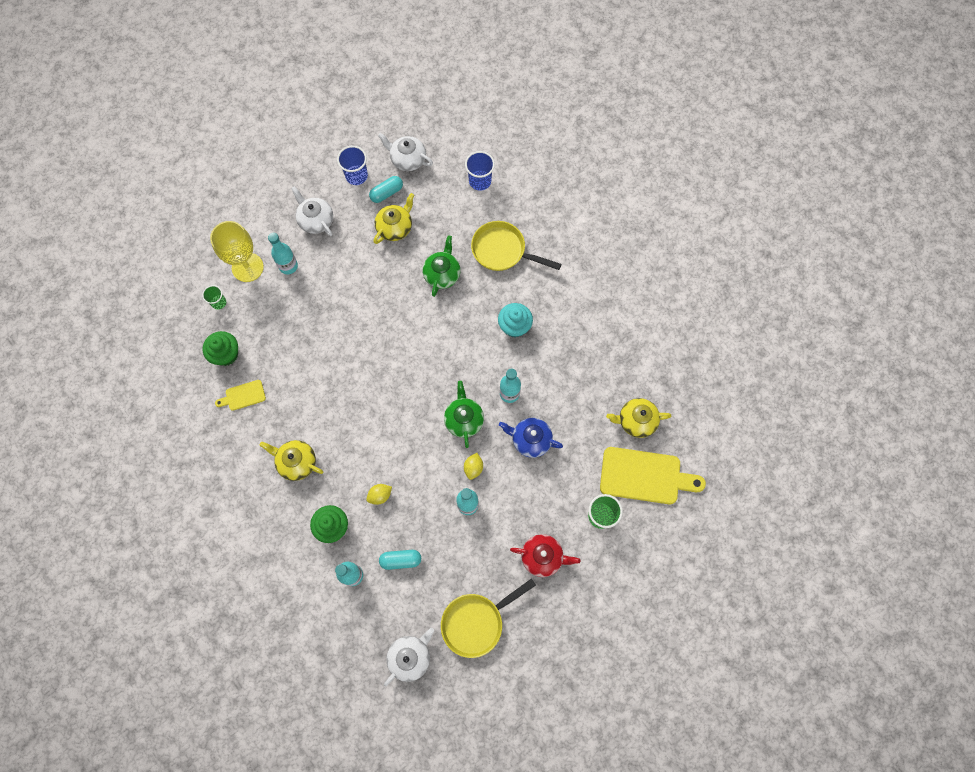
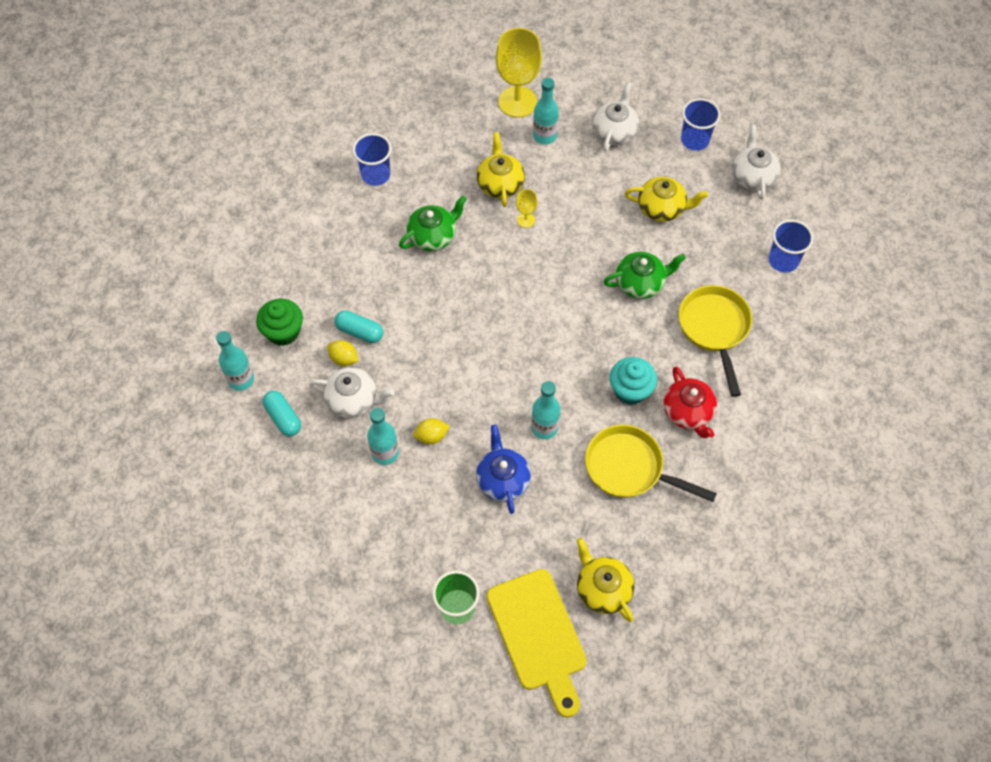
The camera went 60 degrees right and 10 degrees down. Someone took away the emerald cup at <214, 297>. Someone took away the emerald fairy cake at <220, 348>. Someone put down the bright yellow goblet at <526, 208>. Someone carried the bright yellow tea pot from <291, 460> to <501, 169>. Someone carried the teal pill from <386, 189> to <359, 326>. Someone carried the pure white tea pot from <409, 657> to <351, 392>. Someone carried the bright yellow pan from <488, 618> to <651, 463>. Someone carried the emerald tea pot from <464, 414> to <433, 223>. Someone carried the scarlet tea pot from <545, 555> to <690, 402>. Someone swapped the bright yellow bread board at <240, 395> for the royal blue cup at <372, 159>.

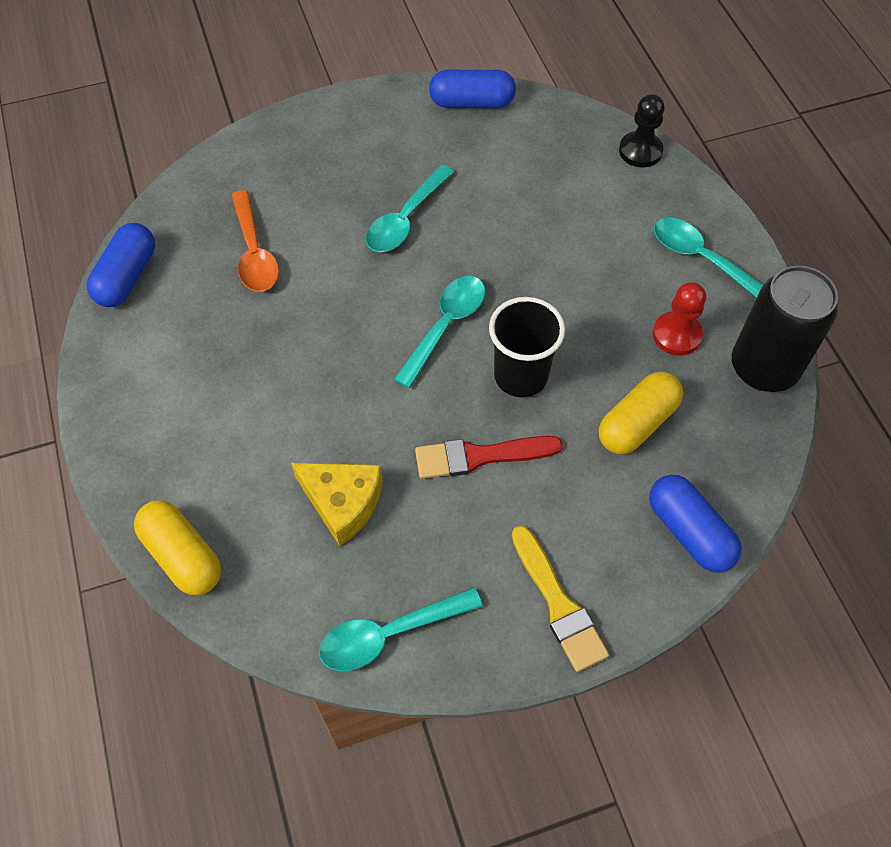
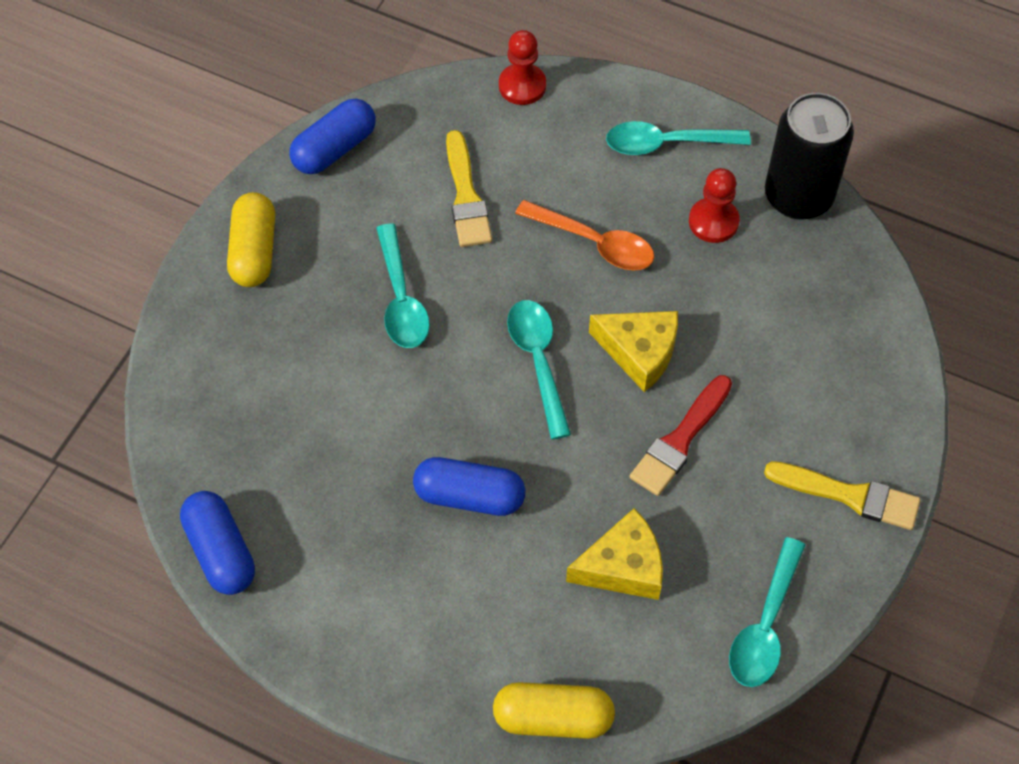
The camera went 45 degrees left and 0 degrees up. Someone put down the bright yellow brush at <469, 188>. Someone carried the orange tablespoon from <255, 241> to <584, 235>. Someone carried the bright yellow pill from <641, 413> to <251, 239>. Someone carried the royal blue pill from <695, 524> to <469, 486>. Someone swapped the jet-black cup at <527, 347> for the bright yellow piece of cheese at <633, 351>. Someone repainted the jet-black pawn at <642, 131>, which became the scarlet pawn at <522, 67>.

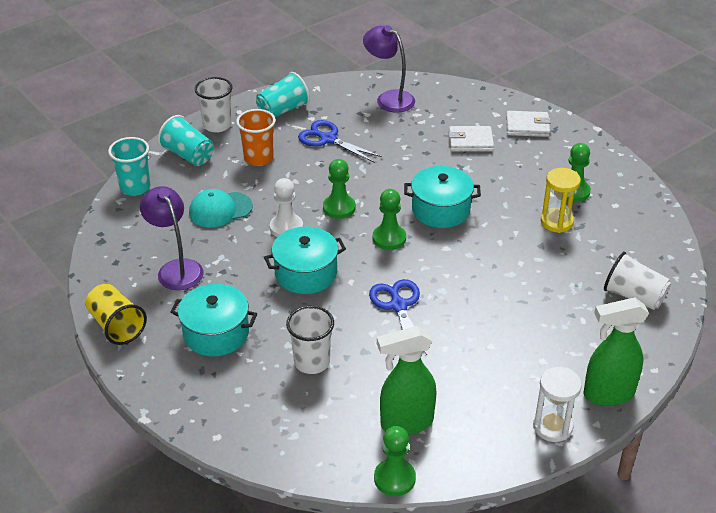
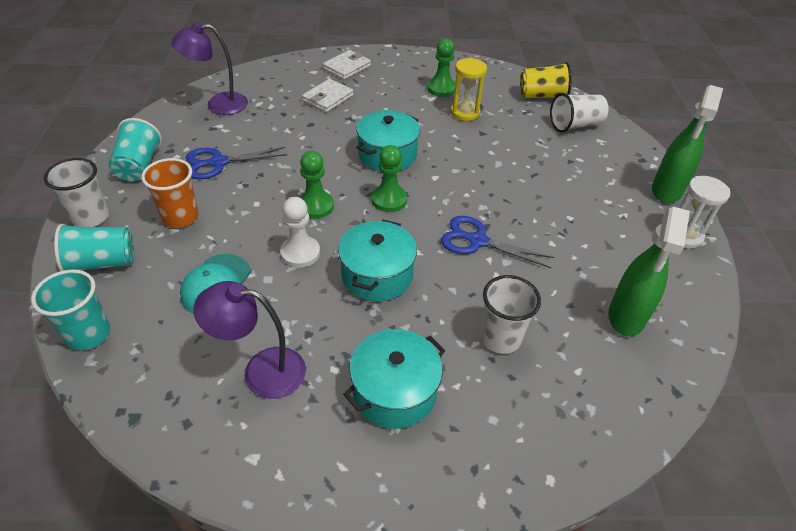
The camera went 55 degrees left and 5 degrees up. Someone took away the emerald pawn at <395, 461>. Someone carried the bright yellow cup from <116, 314> to <546, 80>.

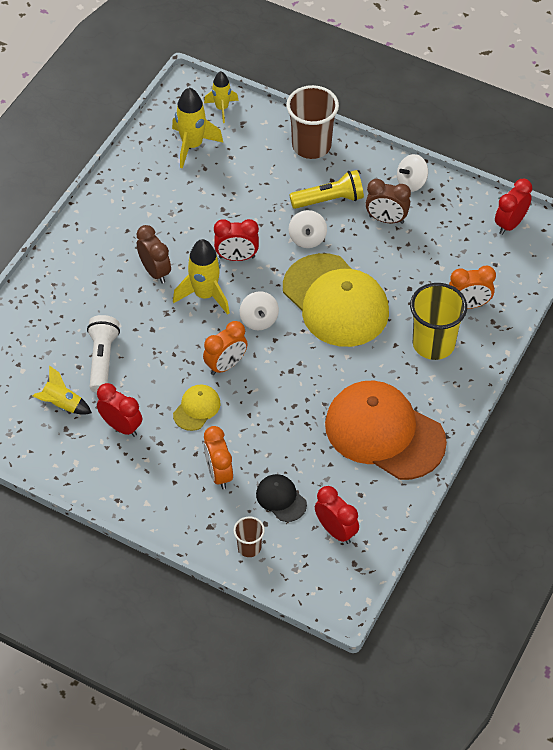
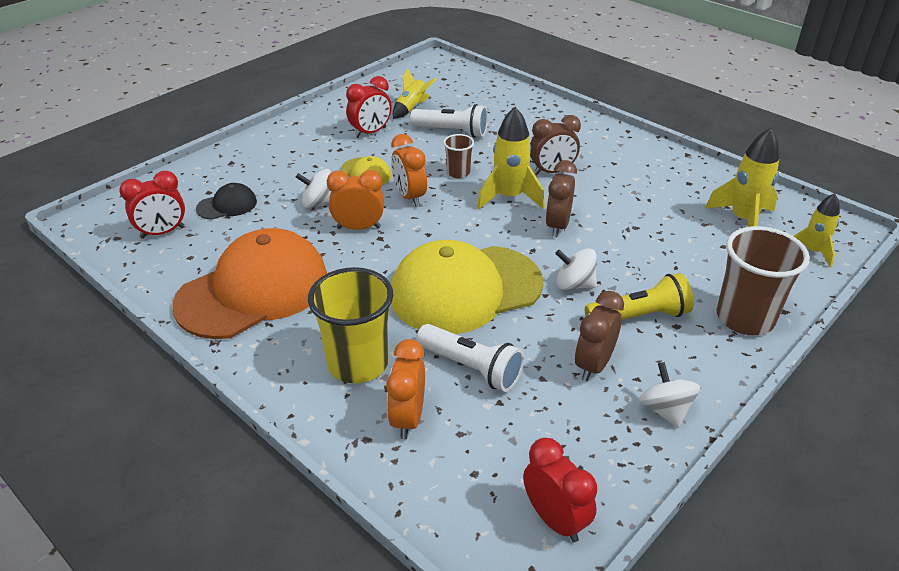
The camera went 105 degrees right and 15 degrees down. Someone put down the pure white pocket torch at <470, 358>. Someone carried the orange clock from <218, 457> to <355, 200>. Someone carried the dark brown cup from <249, 536> to <458, 156>. Someone carried the pure white toy top from <259, 310> to <313, 188>. Someone repainted the scarlet clock at <236, 240>, which became the dark brown clock at <561, 198>. Someone rotated the bright yellow pocket torch at <326, 189> by 105 degrees counterclockwise.

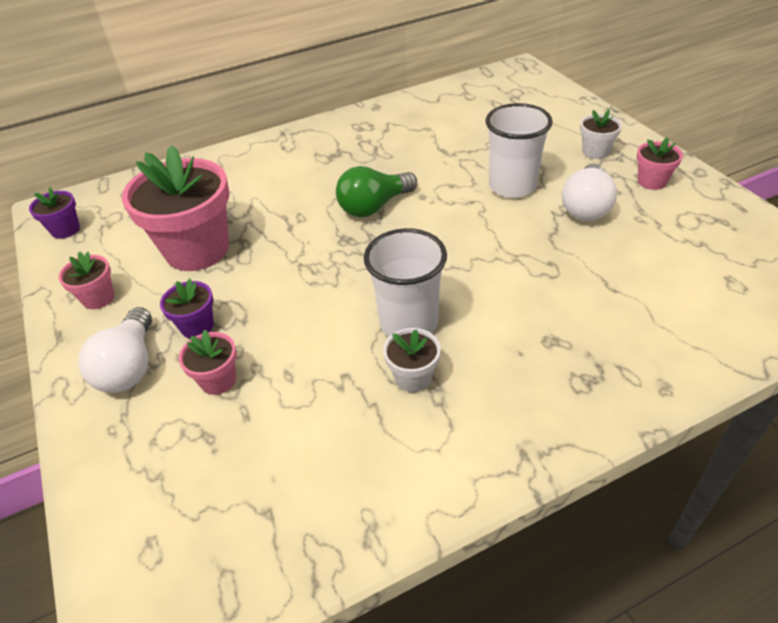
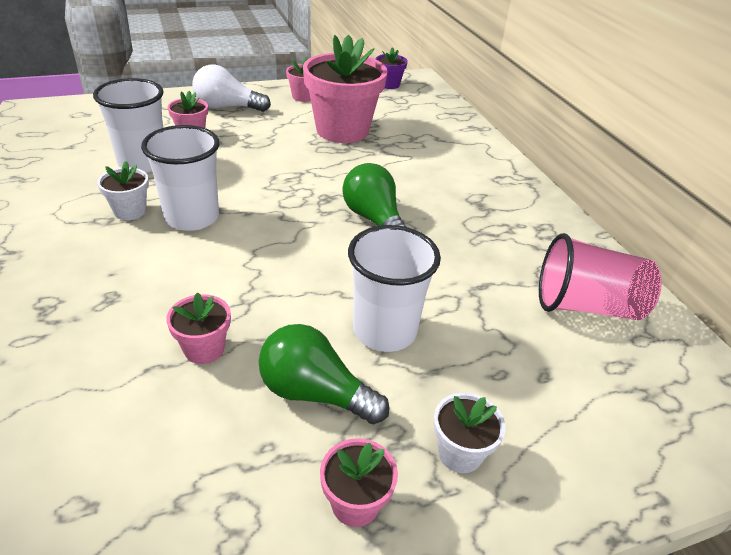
The camera went 90 degrees right and 5 degrees down. Someone took away the royal purple potted plant at <187, 309>. Someone put down the pure white cup at <128, 125>. Someone put down the rose-pink potted plant at <198, 328>. Someone put down the rose-pink cup at <600, 276>. Someone repainted the pure white light bulb at <589, 192>, which became the emerald light bulb at <324, 374>.

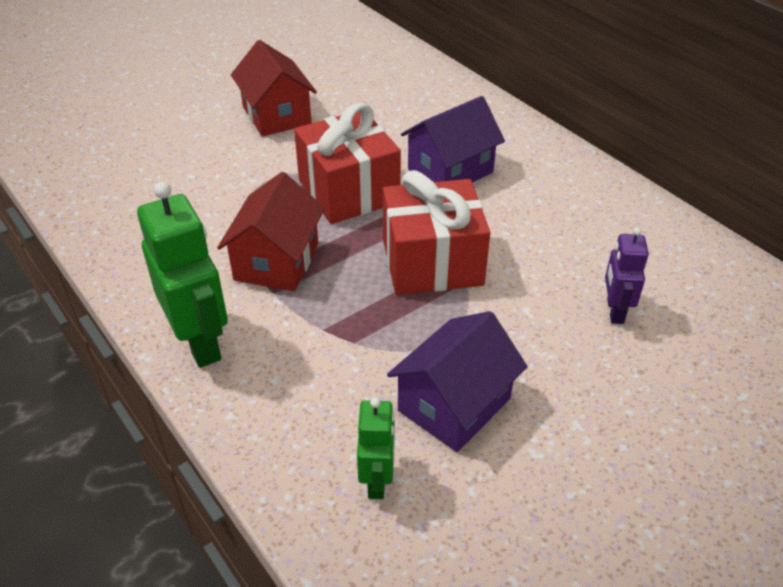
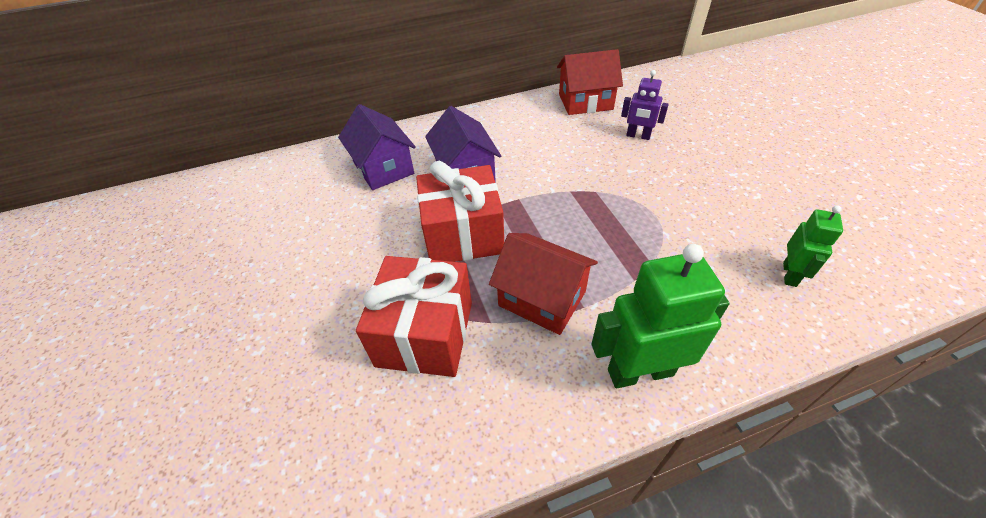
The camera went 70 degrees left and 5 degrees up. Someone carried the scarlet cottage from <274, 88> to <590, 82>. Someone carried the scarlet wrapped gift from <436, 232> to <414, 316>. Someone carried the royal purple cottage from <457, 381> to <377, 147>. Someone rotated the emerald toy robot at <376, 448> by 90 degrees clockwise.

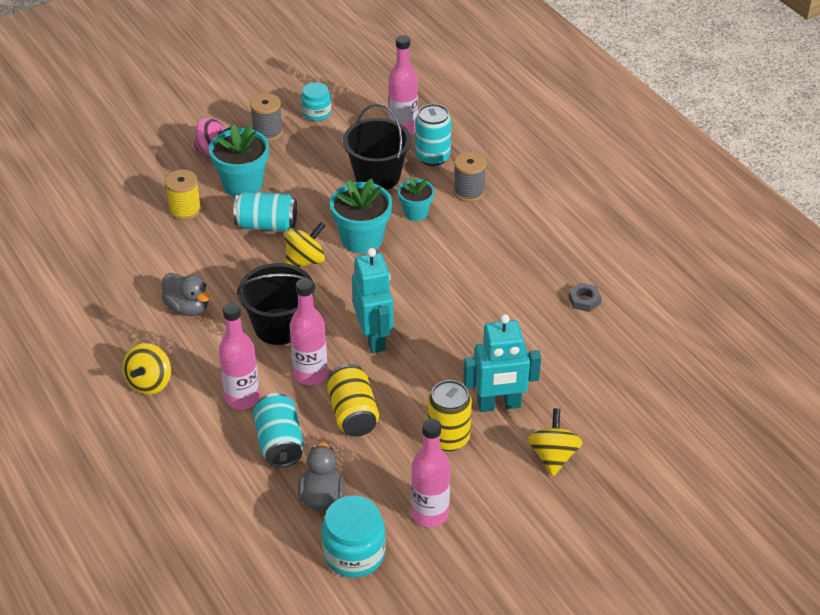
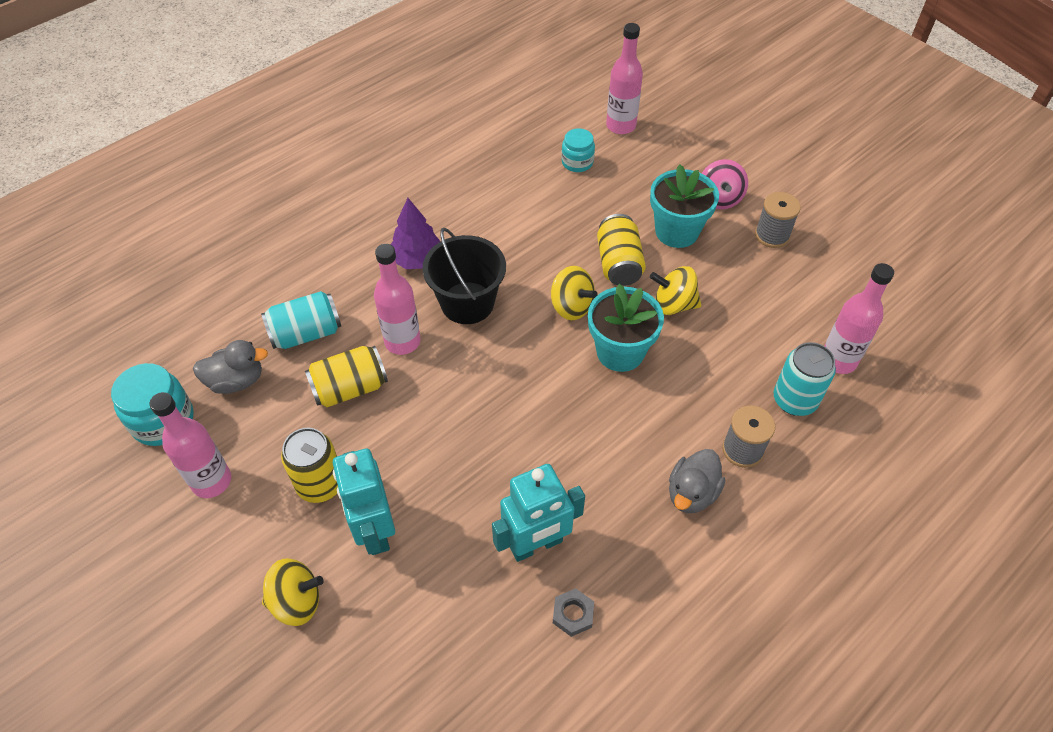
The camera went 80 degrees right and 10 degrees up. Someone took away the bright yellow spool at <183, 195>. Someone took away the jet-black pail at <377, 146>. Someone took away the teal potted plant at <416, 199>. Someone put down the royal purple fir tree at <415, 233>. Someone carried the bright yellow toy top from <147, 369> to <675, 290>. Someone carried the gray duck from <186, 294> to <697, 481>. Someone carried the rose-pink bottle from <239, 356> to <624, 78>. Someone carried the teal jam jar from <316, 101> to <578, 150>. Someone carried the teal toy robot from <372, 300> to <538, 513>. Someone repainted the teal soda can at <265, 211>, which became the bright yellow soda can at <621, 250>.

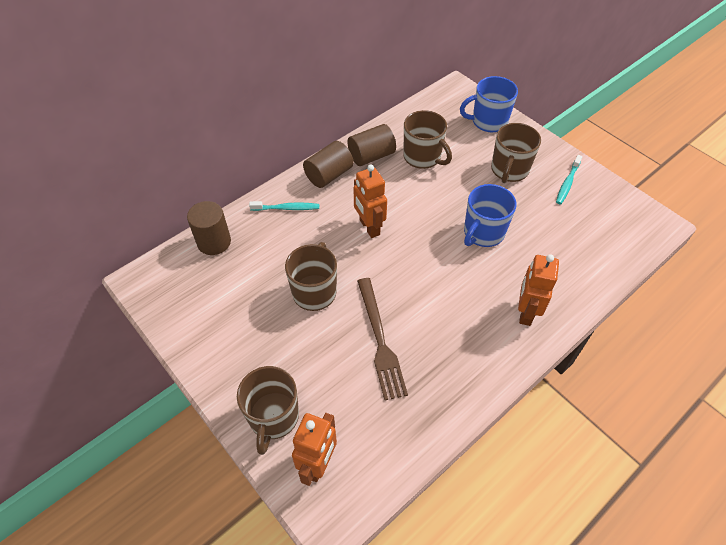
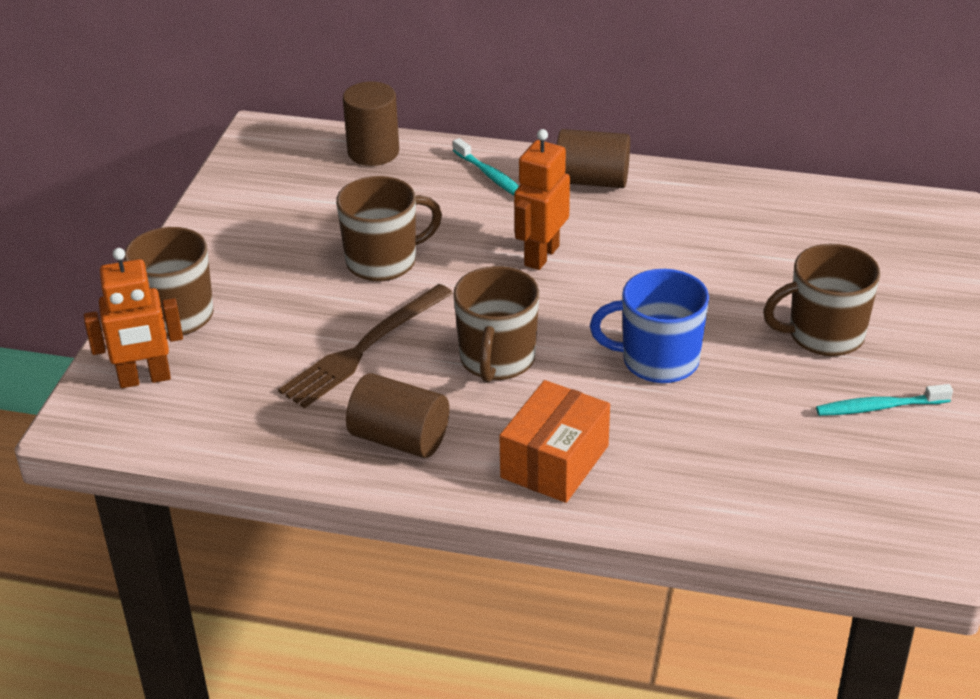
The camera went 55 degrees right and 15 degrees down. Someone took away the royal blue coffee mug at <489, 104>. Someone carried the dark brown cylinder shape from <371, 145> to <397, 415>. Someone carried the dark brown coffee mug from <428, 139> to <496, 324>. Someone swapped the orange toy robot at <538, 290> for the orange parcel at <554, 441>.

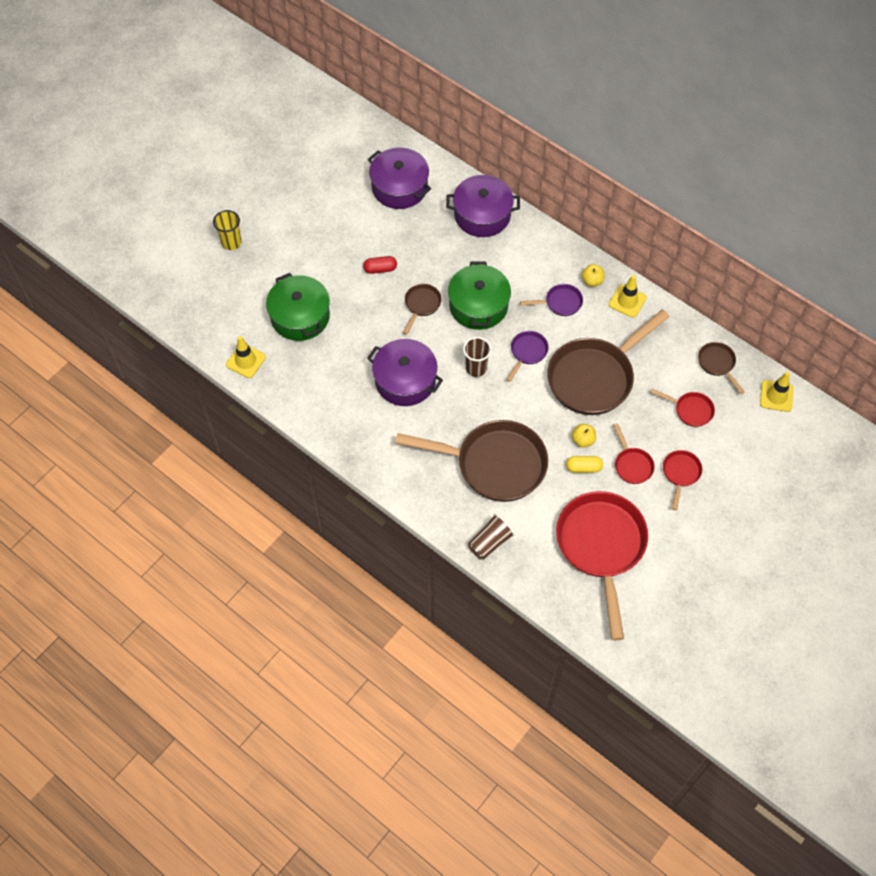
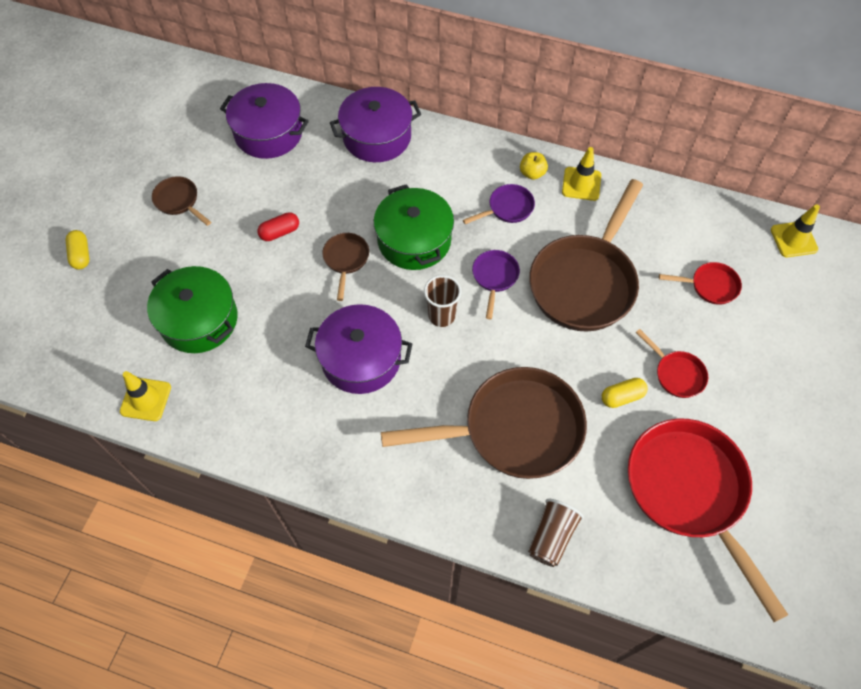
The camera went 20 degrees left and 0 degrees up. Someone took away the bright yellow toy apple at <584, 436>. Someone took away the scarlet pan at <682, 480>. Someone carried the dark brown pan from <721, 368> to <181, 201>. Someone swapped the bright yellow cup at <227, 230> for the bright yellow pill at <77, 250>.

